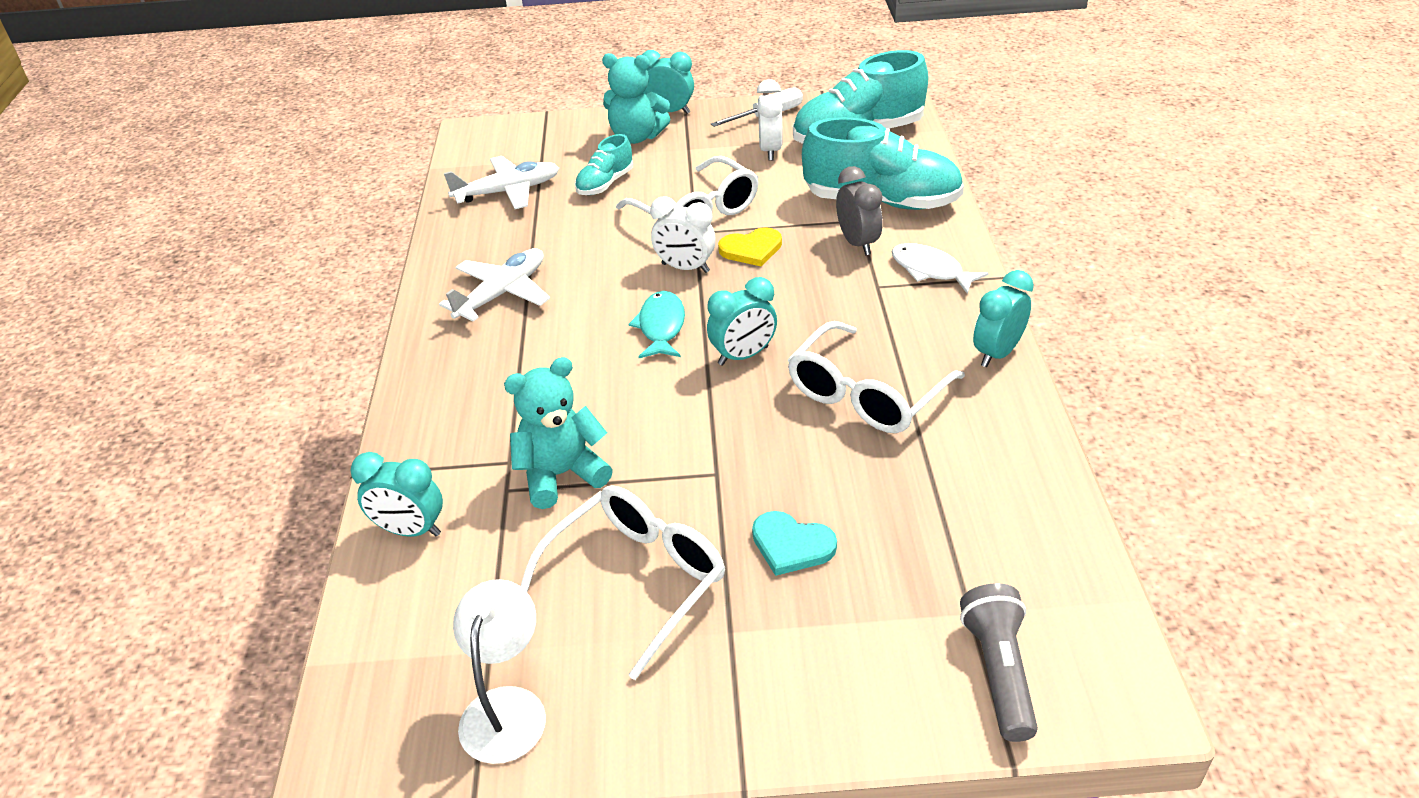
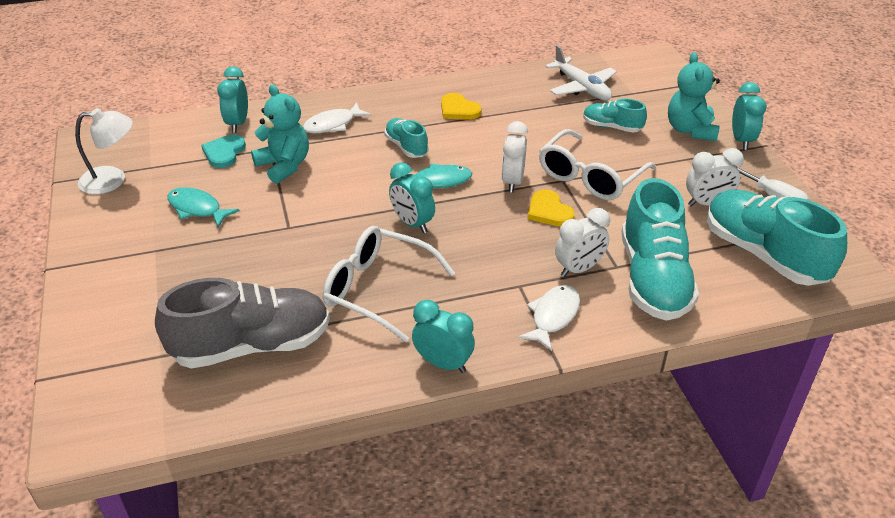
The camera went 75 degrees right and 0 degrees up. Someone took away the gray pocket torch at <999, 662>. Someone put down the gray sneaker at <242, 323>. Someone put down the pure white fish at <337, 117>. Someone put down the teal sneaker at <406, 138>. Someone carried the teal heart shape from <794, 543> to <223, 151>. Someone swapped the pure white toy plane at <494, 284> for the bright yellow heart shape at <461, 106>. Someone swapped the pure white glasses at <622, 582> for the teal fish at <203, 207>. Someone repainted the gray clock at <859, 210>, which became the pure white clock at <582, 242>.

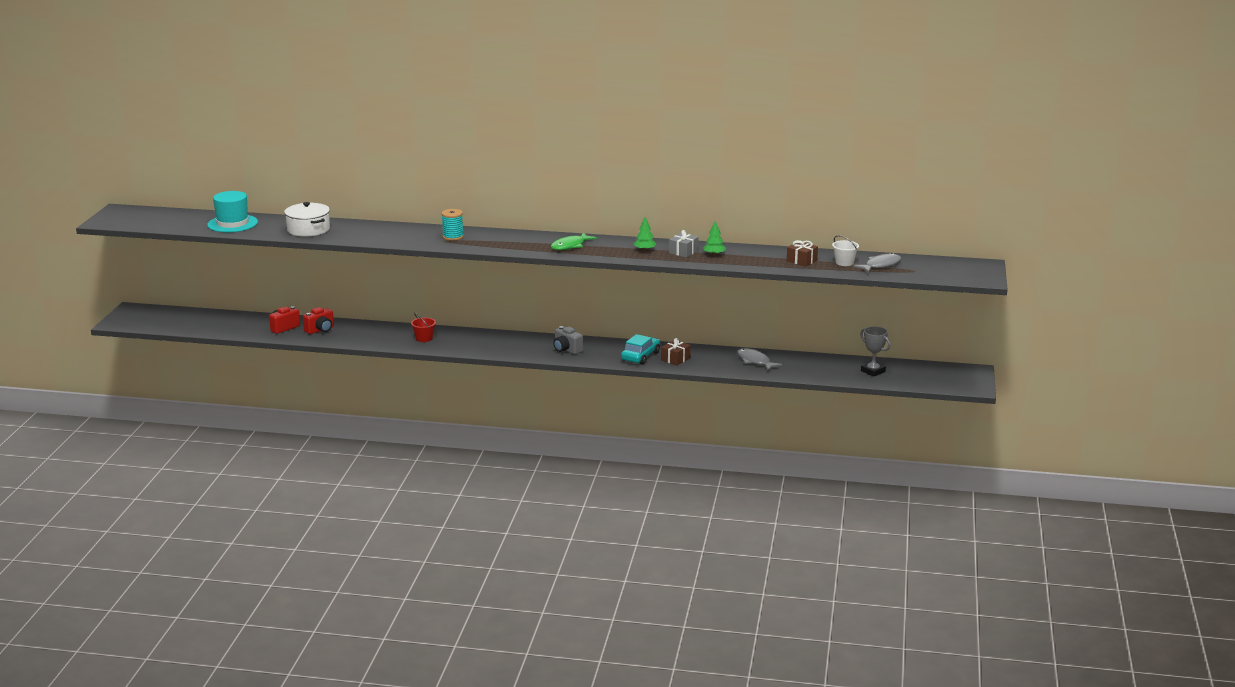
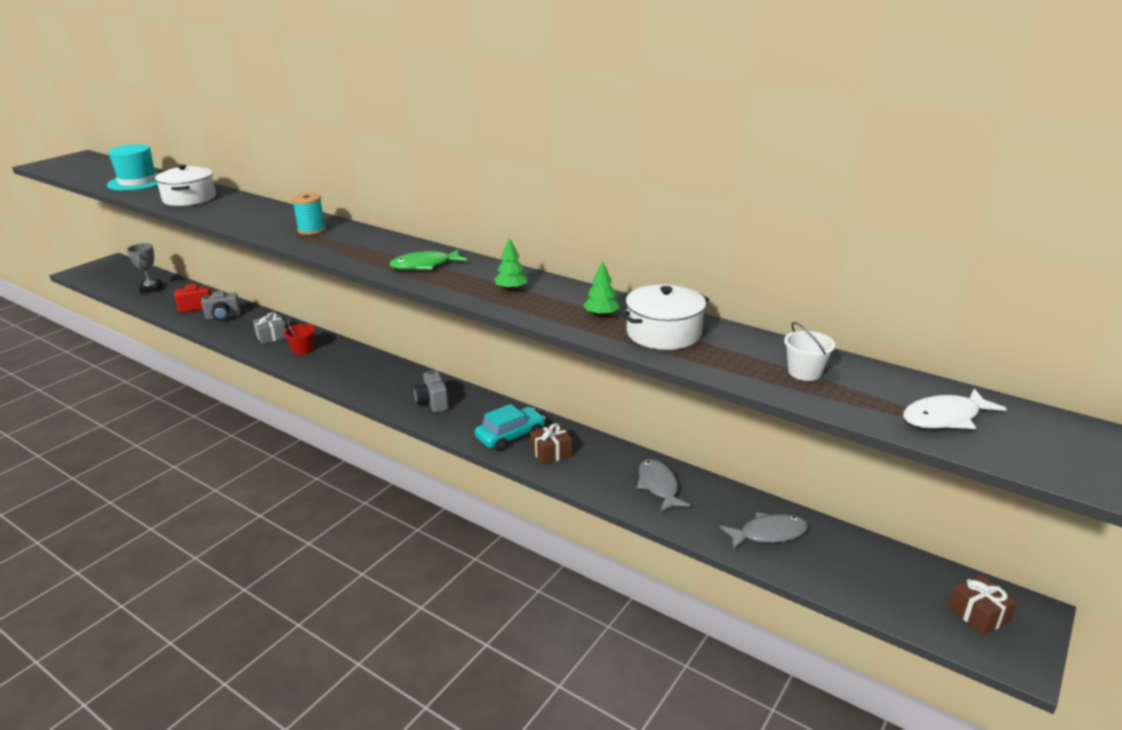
The camera went 25 degrees right and 5 degrees up. Someone put down the pure white cooking pot at <664, 317>. Someone put down the pure white fish at <955, 408>. Someone carried the gray wrapped gift from <684, 244> to <270, 328>. Someone carried the dark brown wrapped gift from <802, 253> to <983, 604>. Someone carried the gray fish from <877, 263> to <764, 531>. Someone carried the gray trophy from <875, 351> to <144, 268>. Someone repainted the scarlet photo camera at <318, 320>, which became the gray photo camera at <221, 305>.

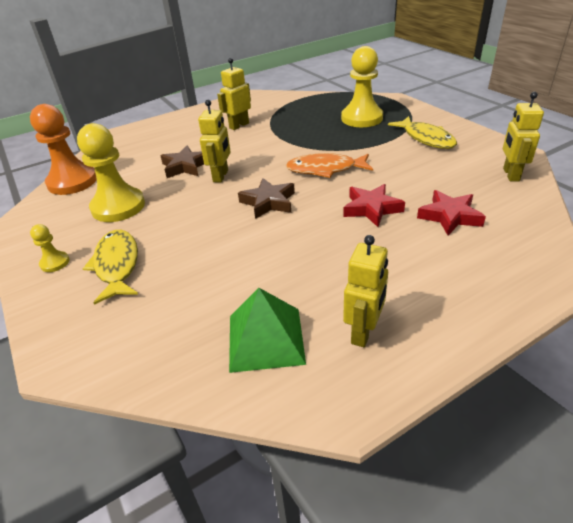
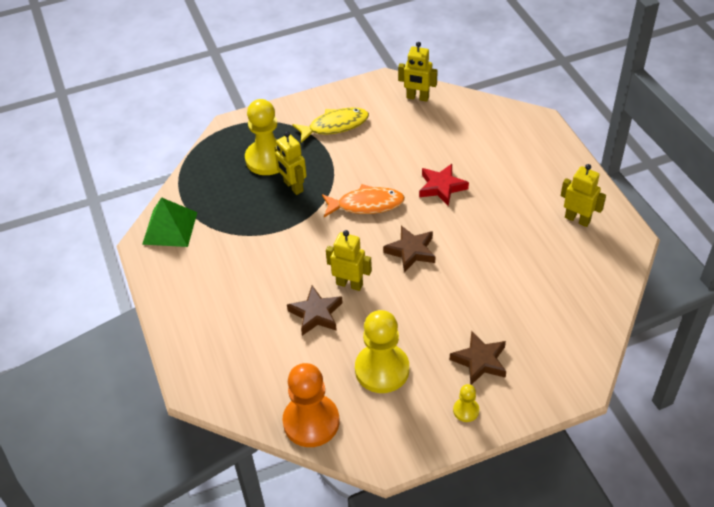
The camera went 80 degrees left and 10 degrees up. Someone took away the scarlet five-pointed star at <451, 212>. Someone carried the bright yellow toy robot from <234, 94> to <291, 163>. Someone carried the emerald pyramid from <267, 330> to <169, 222>. Someone swapped the bright yellow fish at <110, 267> for the dark brown five-pointed star at <478, 357>. Someone rotated the orange fish at <329, 165> by 105 degrees counterclockwise.

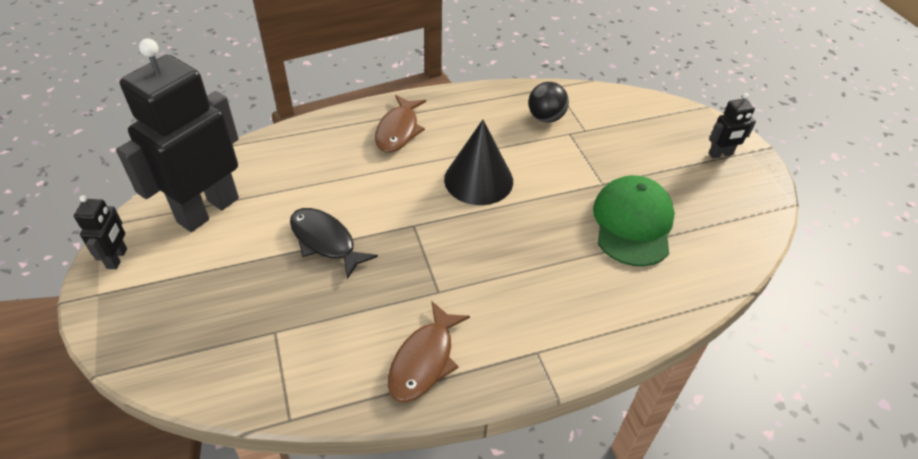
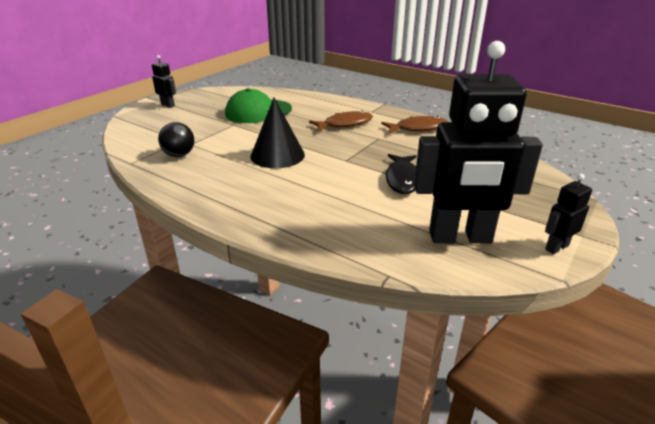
The camera went 125 degrees left and 15 degrees down. Someone carried the dark brown fish from <400, 123> to <341, 121>.

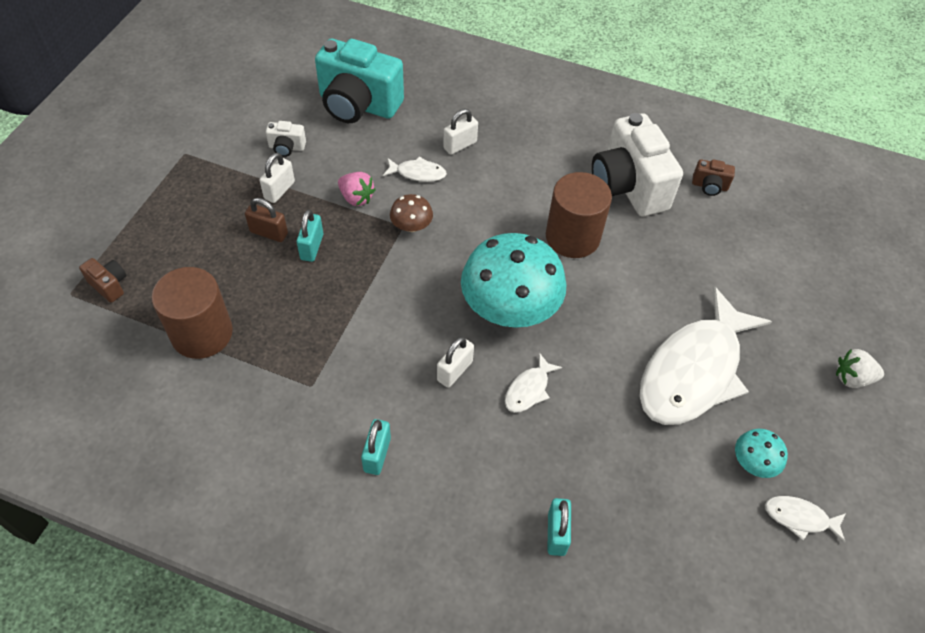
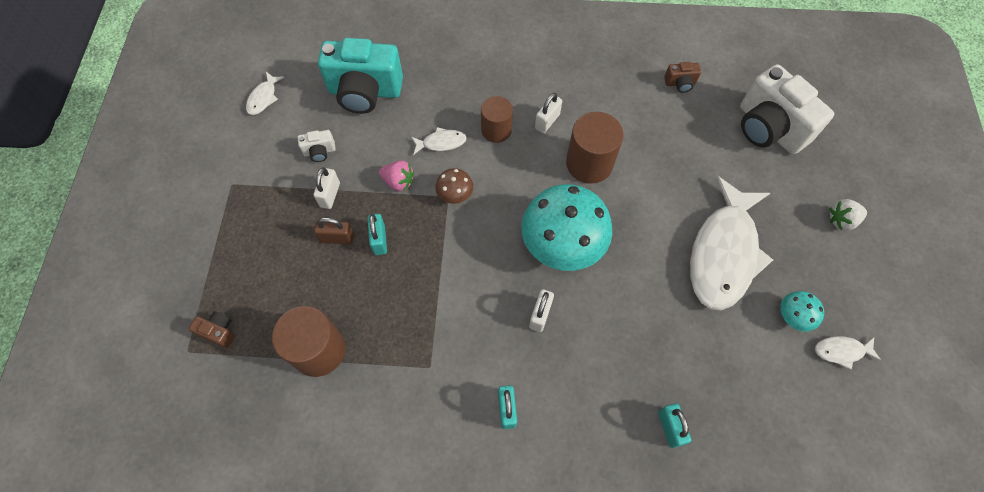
The camera went 15 degrees left and 10 degrees up. Someone put down the dark brown cylinder shape at <497, 119>. Someone carried the pure white small lock from <460, 132> to <548, 113>. Someone carried the pure white fish from <534, 383> to <265, 93>. Someone carried the pure white photo camera from <637, 164> to <787, 109>.

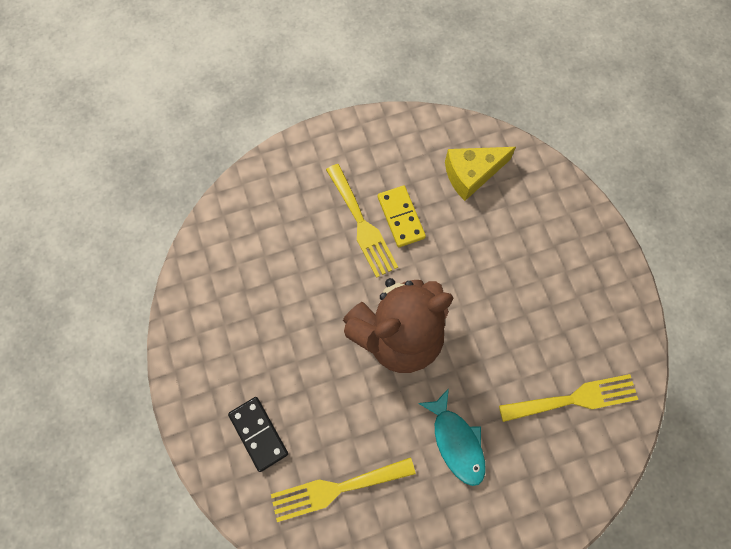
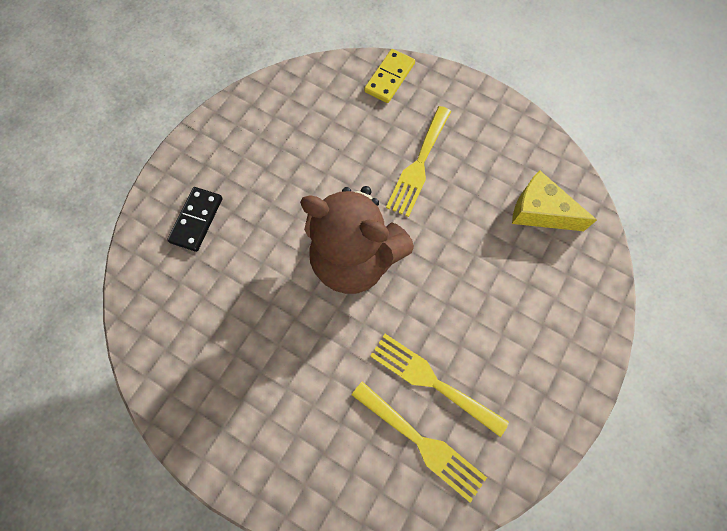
The camera went 50 degrees right and 0 degrees up. Someone took away the teal fish at <452, 437>. Someone carried the bright yellow fork from <343, 489> to <439, 385>. Someone carried the bright yellow domino piece from <402, 216> to <389, 76>.

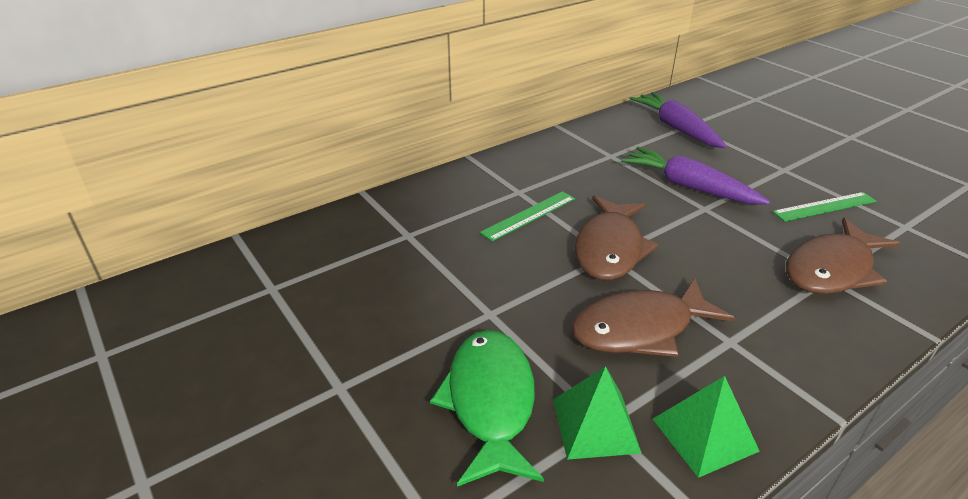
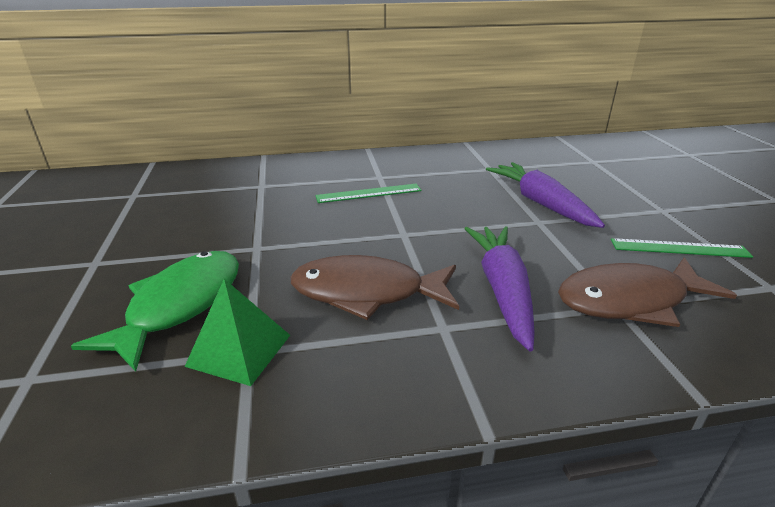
The camera went 25 degrees right and 5 degrees down. Someone took away the dark brown fish at <616, 238>. Someone took away the emerald pyramid at <706, 427>. Someone carried the royal purple root vegetable from <678, 120> to <499, 289>.

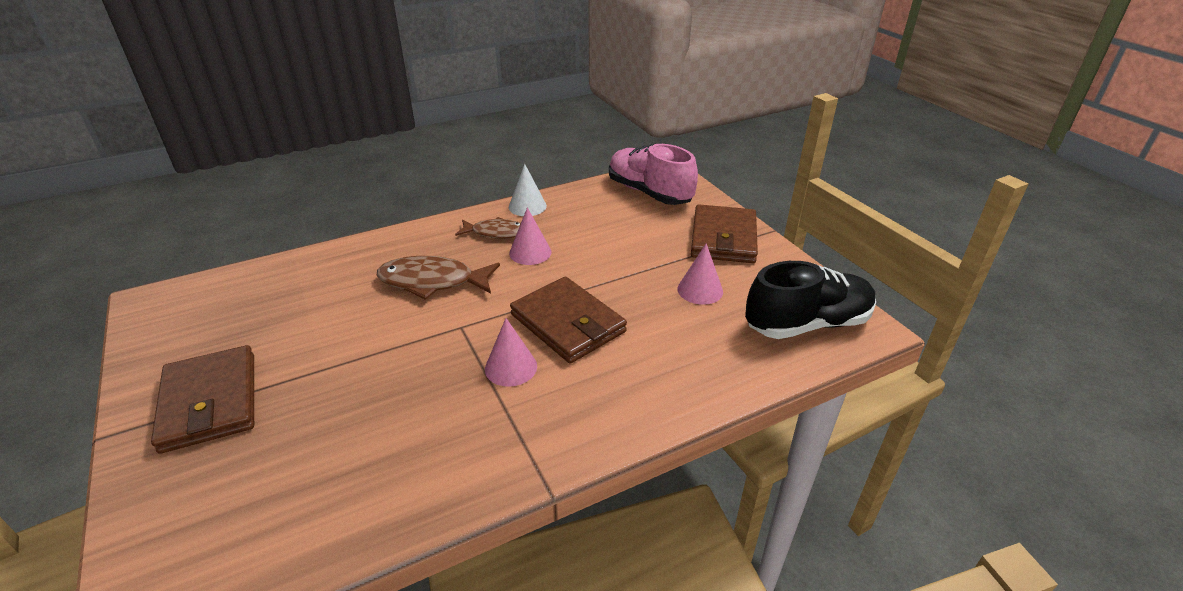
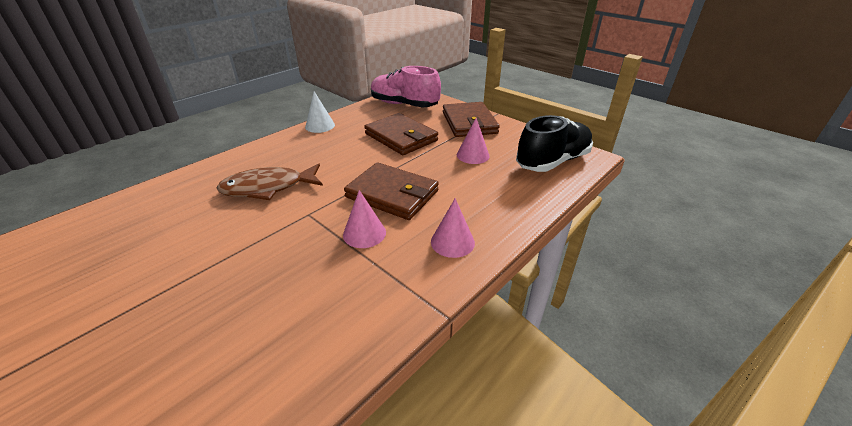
The camera went 20 degrees left and 0 degrees up. Someone took away the dark brown fish at <488, 228>. Someone carried the dark brown card wallet from <202, 399> to <401, 134>. Someone carried the rose-pink solid cone from <530, 236> to <453, 228>.

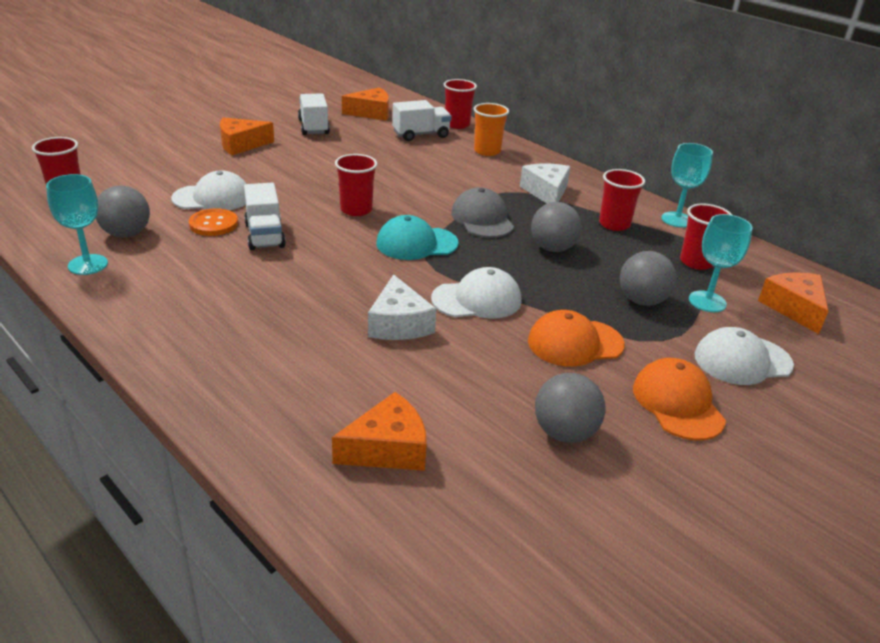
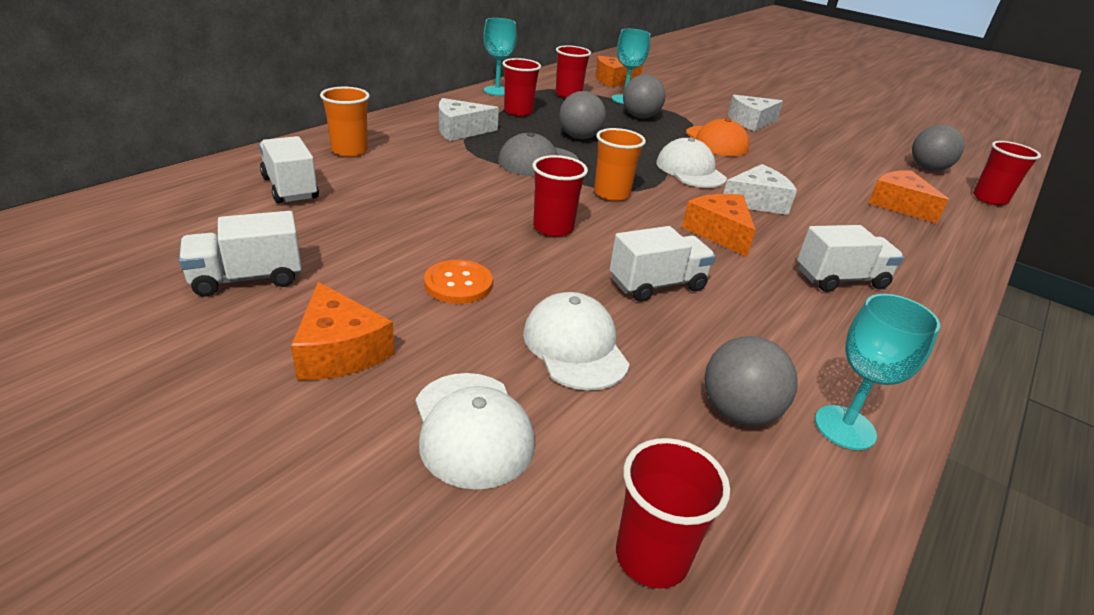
The camera went 100 degrees left and 0 degrees up. Someone put down the pure white truck at <850, 258>. Someone carried the orange shirt button from <213, 222> to <458, 282>. Someone carried the orange piece of cheese from <365, 104> to <719, 225>. Someone carried the scarlet cup from <460, 104> to <1007, 173>. Someone carried the gray sphere from <570, 408> to <938, 148>. Someone carried the pure white baseball cap from <744, 356> to <475, 431>. Someone swapped the teal baseball cap at <417, 237> for the orange cup at <620, 164>. Someone swapped the orange baseball cap at <679, 399> for the pure white piece of cheese at <755, 113>.

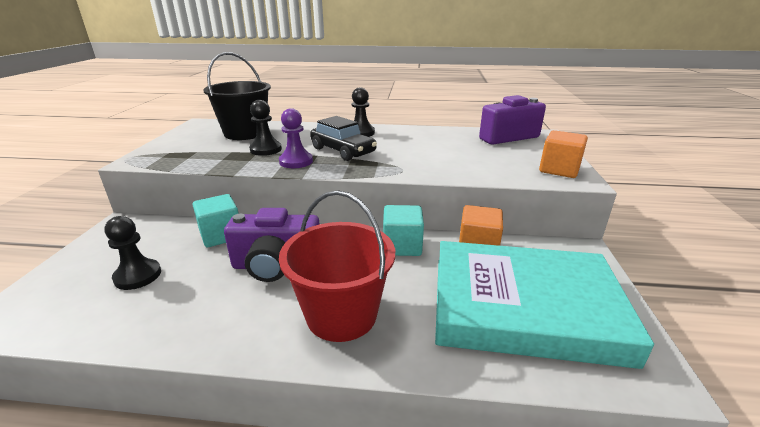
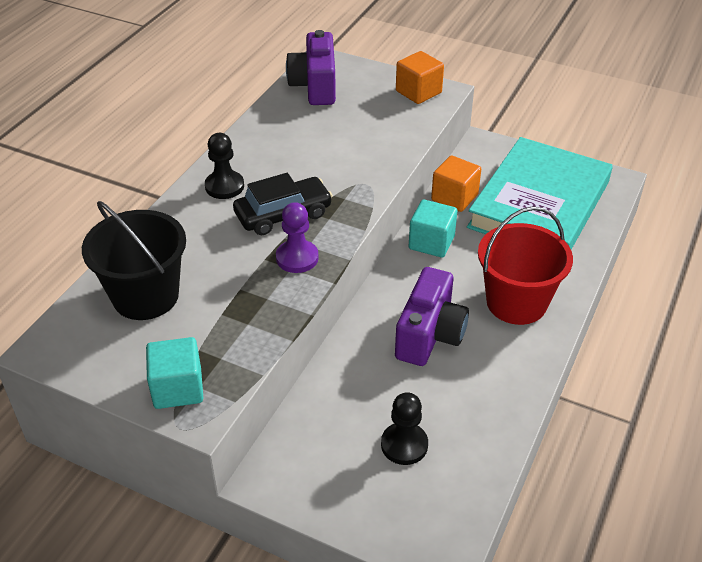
The camera went 70 degrees left and 15 degrees up. Someone took away the jet-black pawn at <265, 128>. Someone carried the teal block from <216, 220> to <174, 373>.

